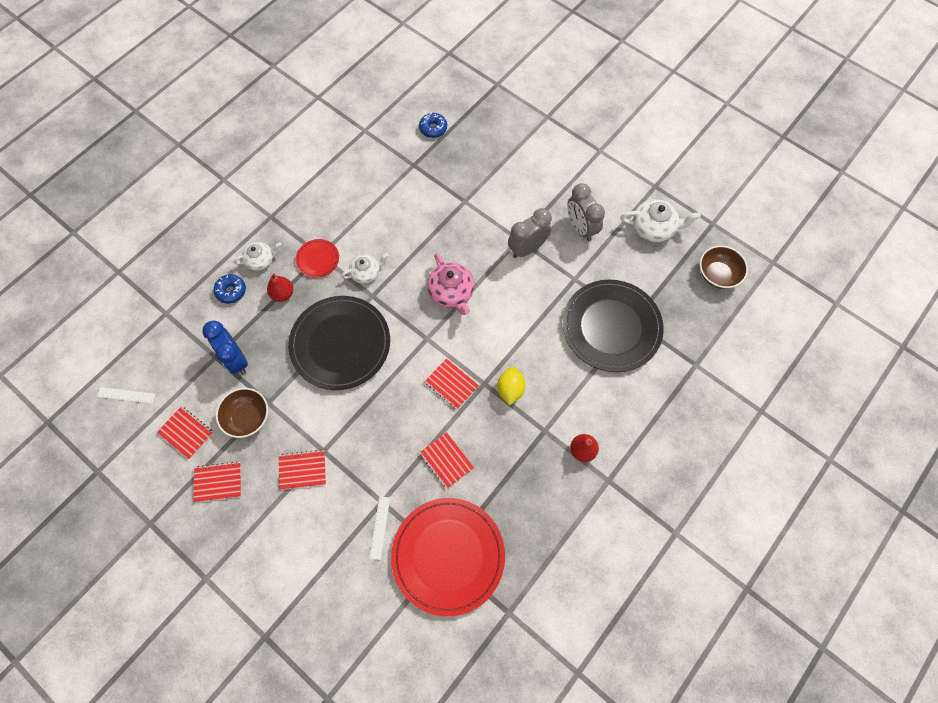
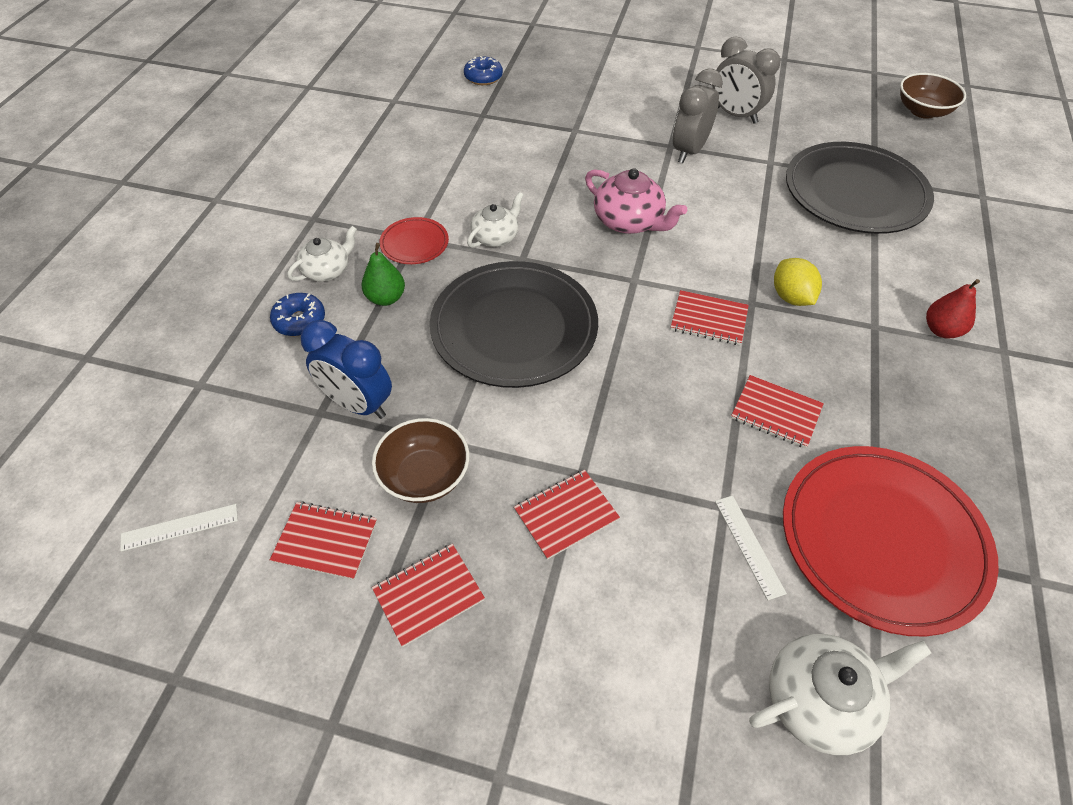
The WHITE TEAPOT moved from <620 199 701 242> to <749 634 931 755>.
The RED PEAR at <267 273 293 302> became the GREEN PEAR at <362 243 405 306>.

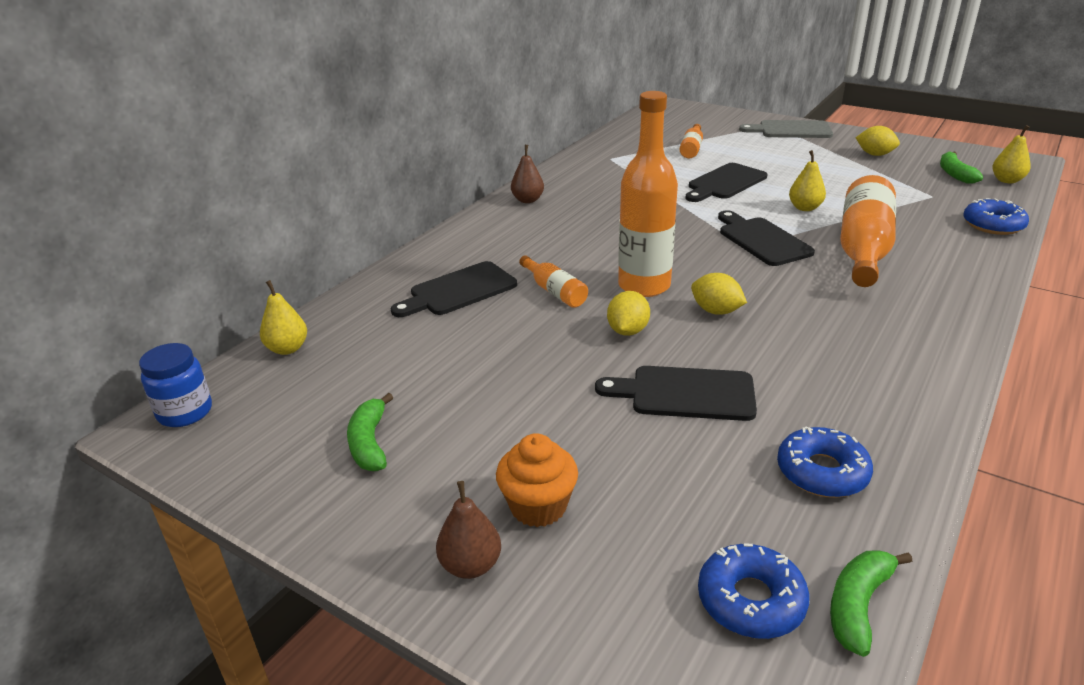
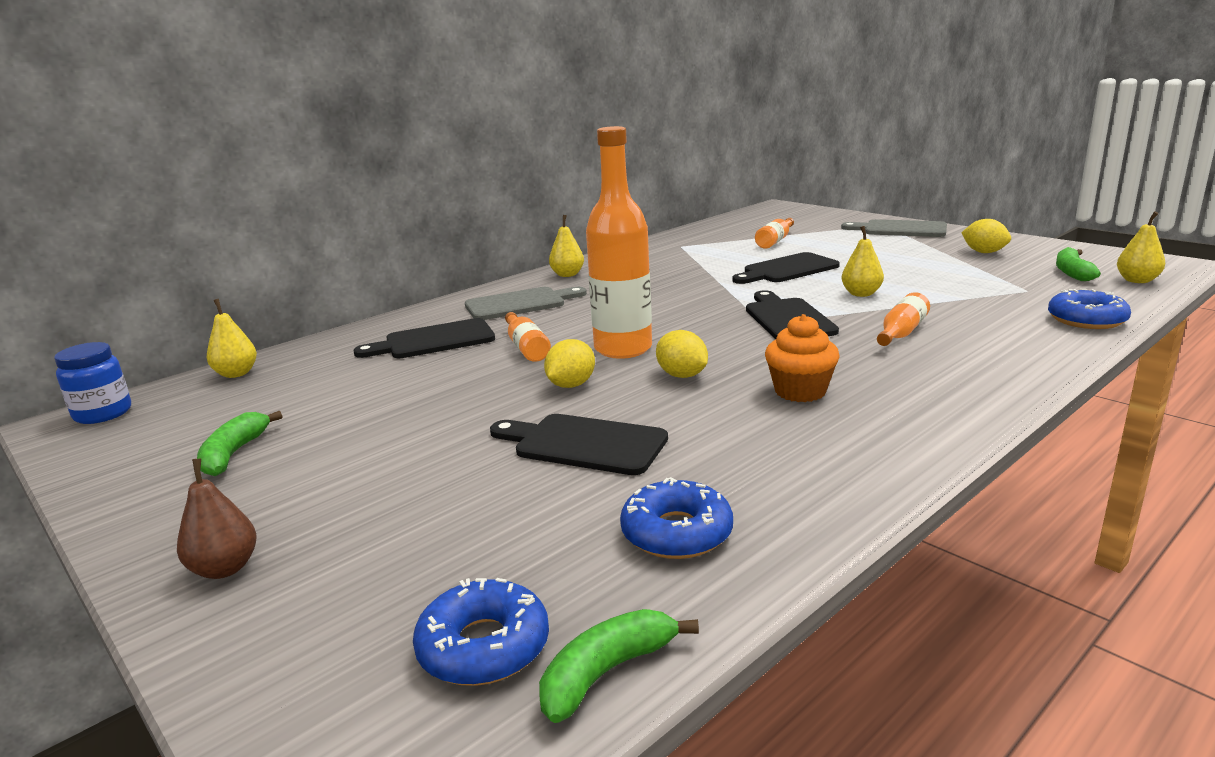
The GREY CUTTING BOARD at <465 287 587 320> appeared.
The ORANGE CUPCAKE moved from <496 433 578 527> to <765 314 840 402>.
The BROWN PEAR at <511 145 544 203> became the YELLOW PEAR at <549 215 584 277>.
The ORANGE BOTTLE at <840 175 896 287> changed to 0.49 times the size.

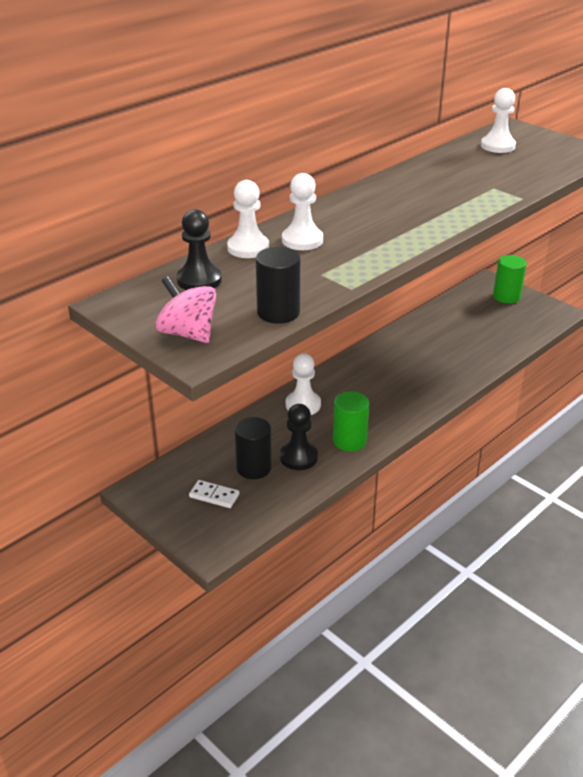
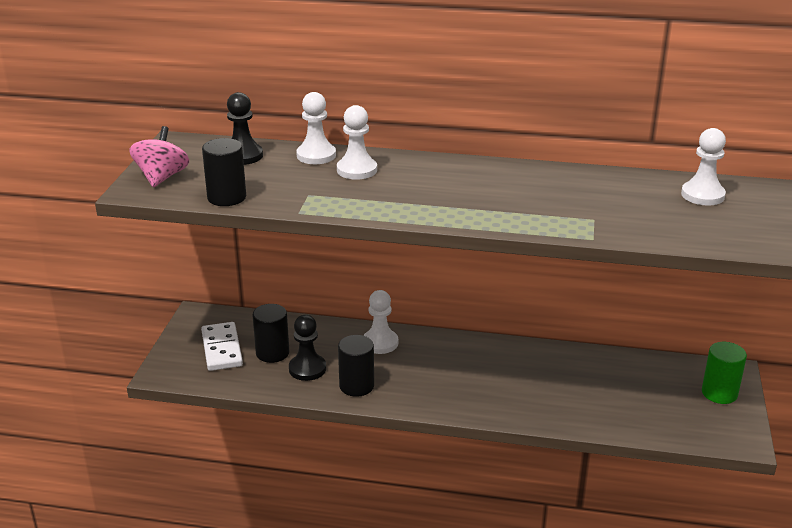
The GREEN CYLINDER at <333 391 369 451> became the BLACK CYLINDER at <338 335 374 397>.
The WHITE DOMINO at <189 480 239 508> changed to 1.65 times the size.

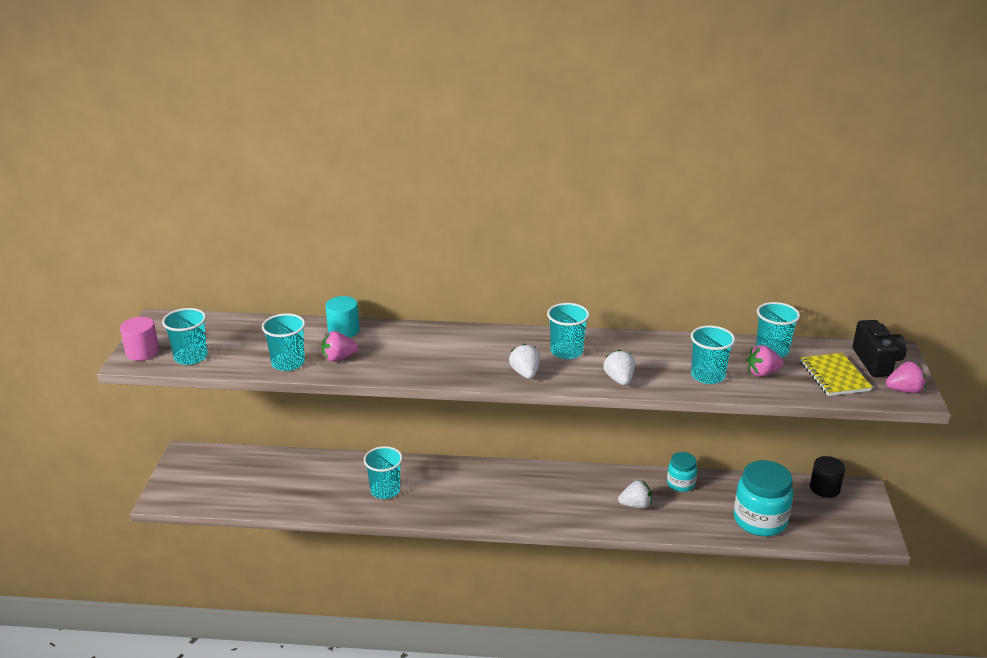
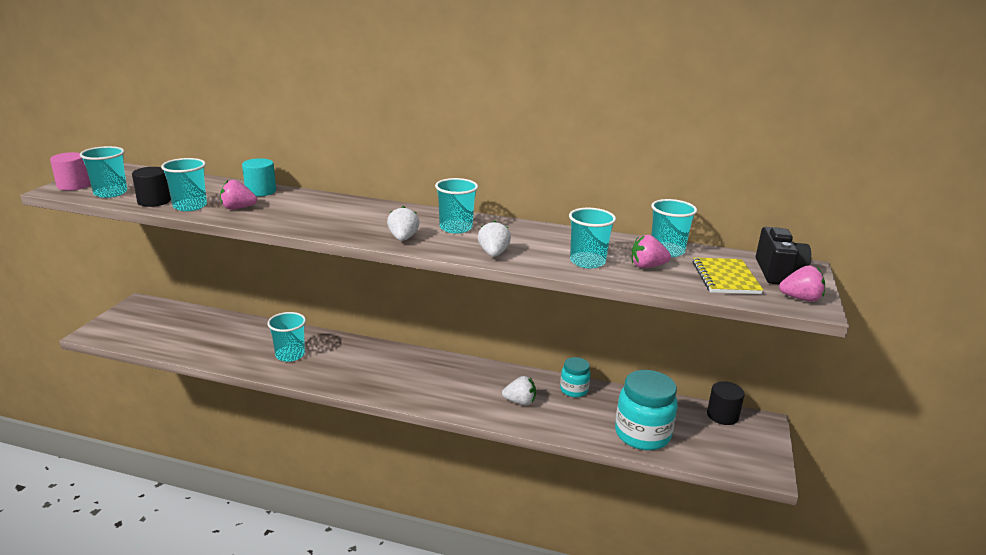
The BLACK CYLINDER at <132 167 171 207> appeared.

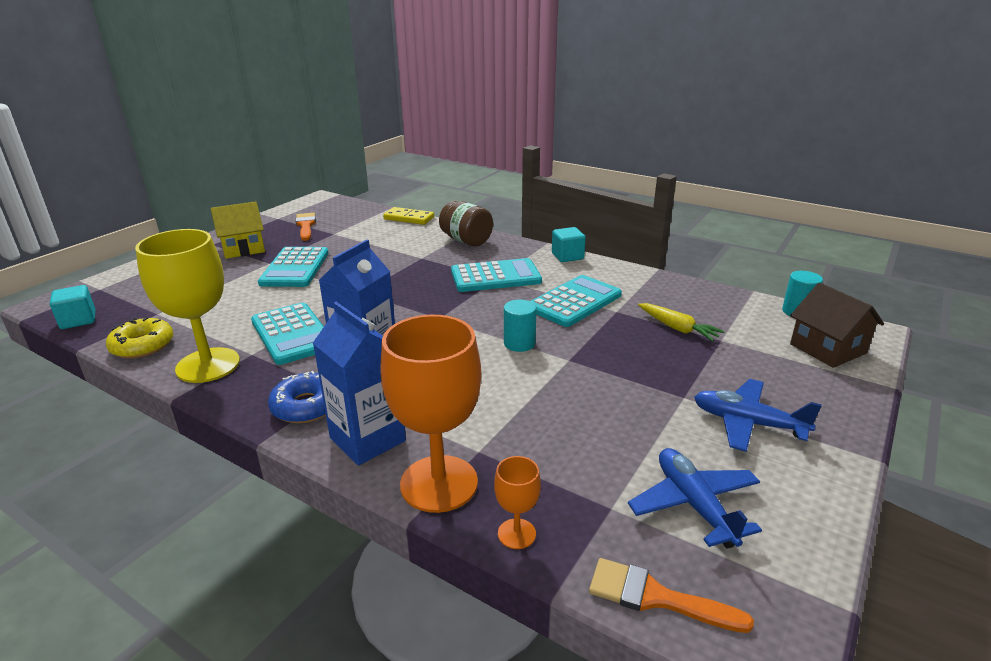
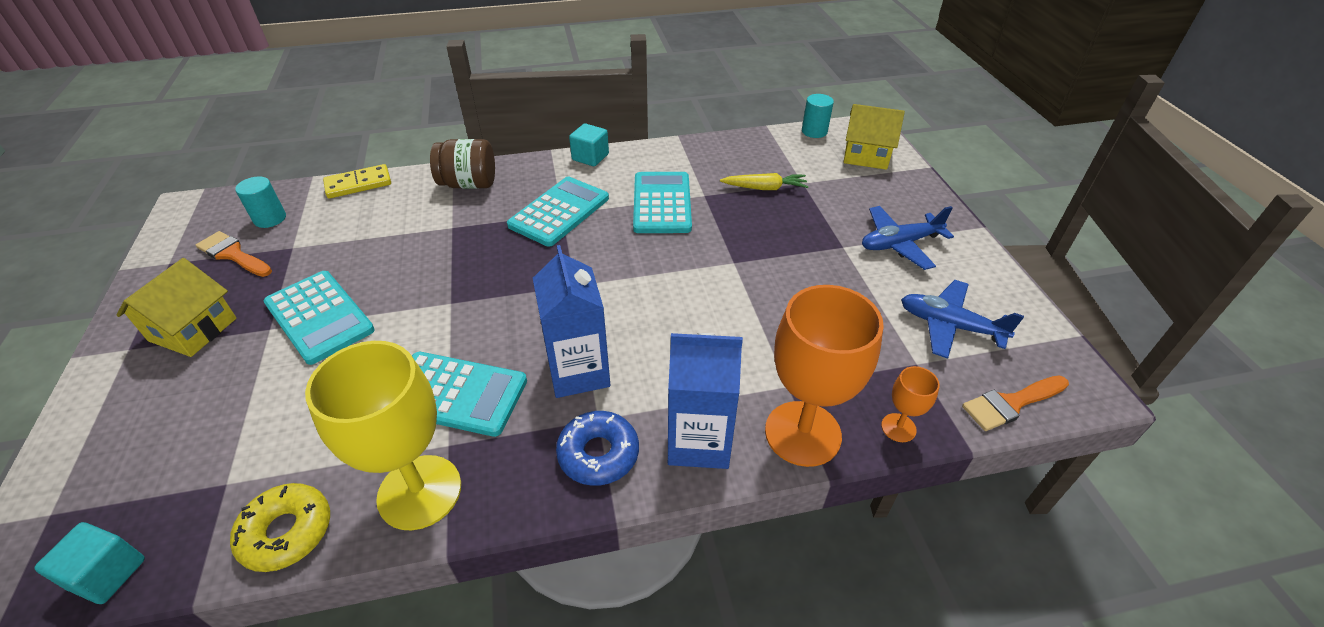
The TURQUOISE CYLINDER moved from <504 299 536 352> to <235 176 286 228>.
The BROWN HOUSE at <790 283 884 368> became the YELLOW HOUSE at <844 104 905 170>.

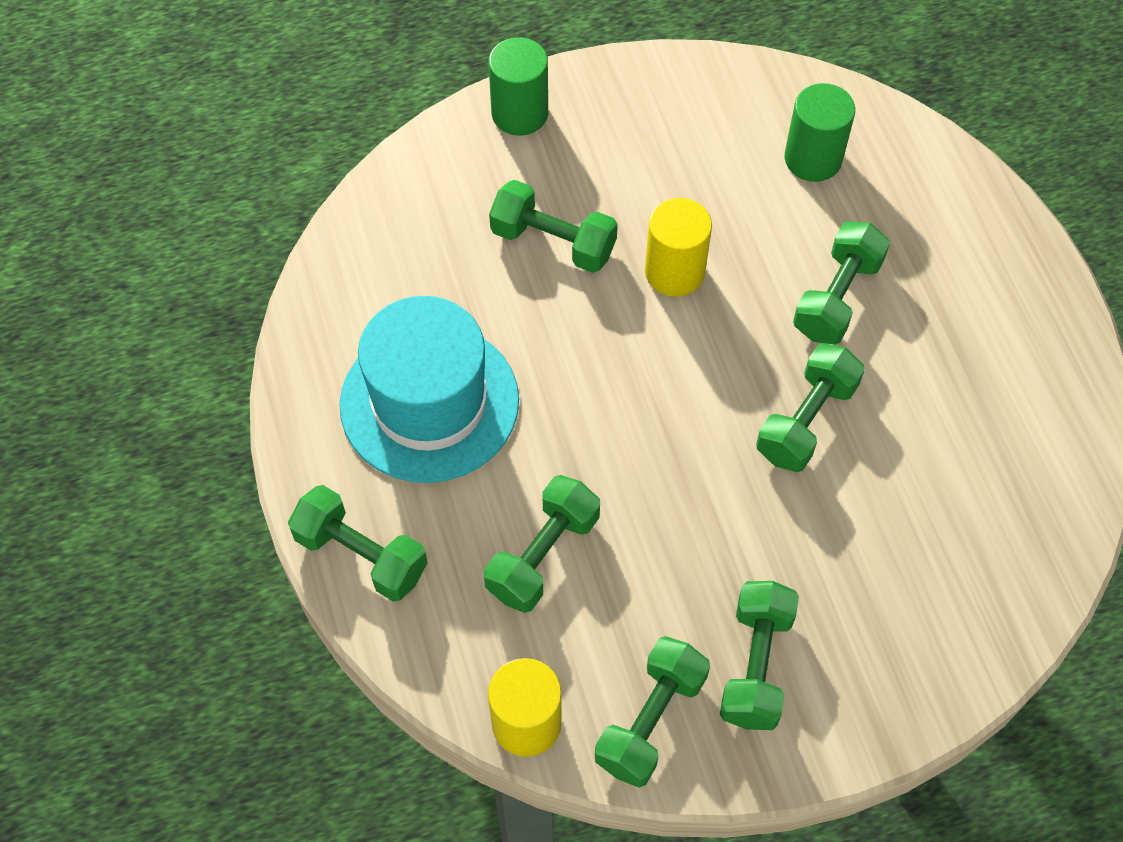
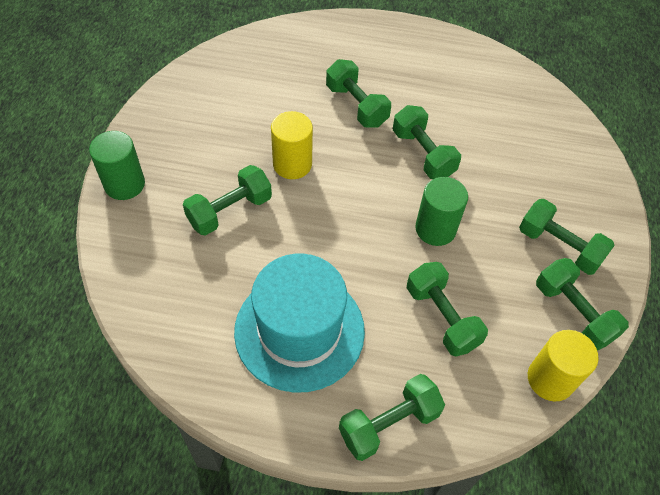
The GREEN CYLINDER moved from <784 83 855 182> to <415 177 468 246>.

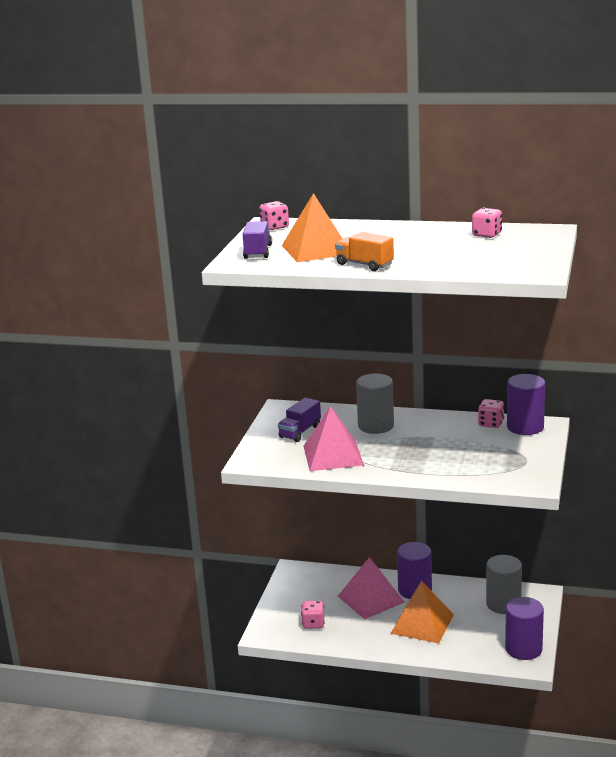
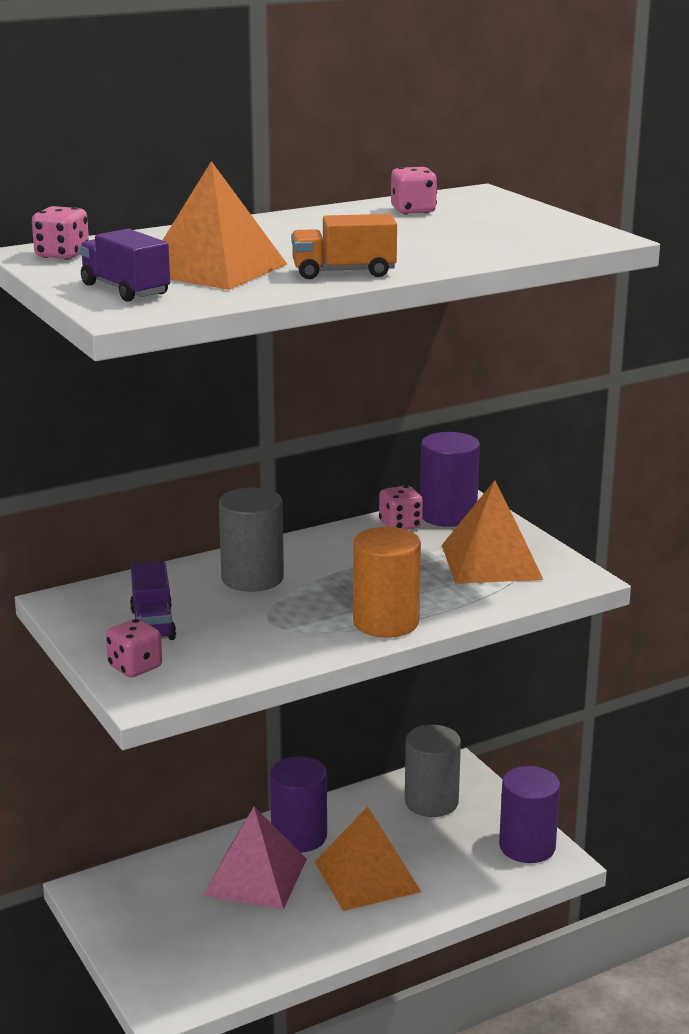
The PINK PYRAMID at <303 406 364 471> disappeared.
The ORANGE CYLINDER at <353 527 421 638> appeared.
The ORANGE PYRAMID at <442 480 543 584> appeared.
The PINK DICE moved from <301 601 325 629> to <106 618 162 677>.

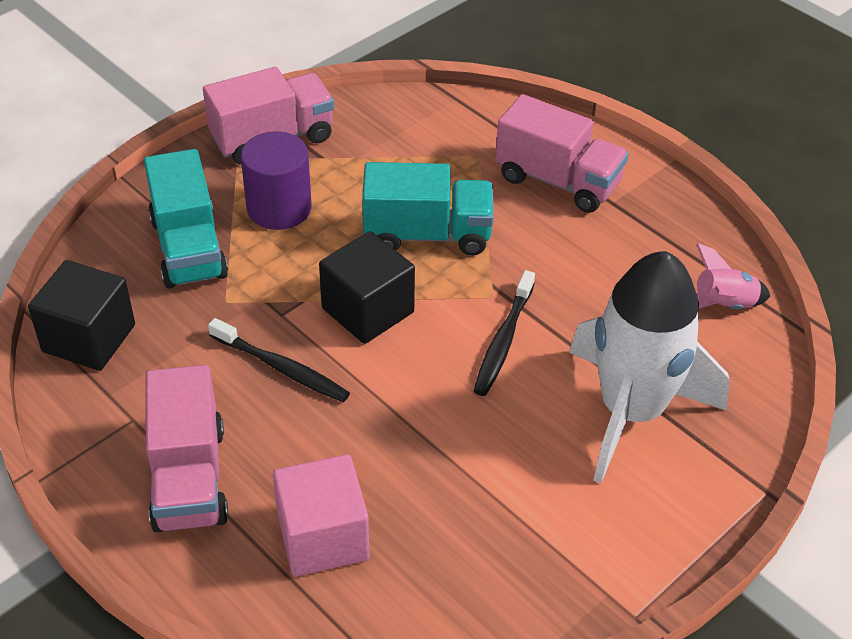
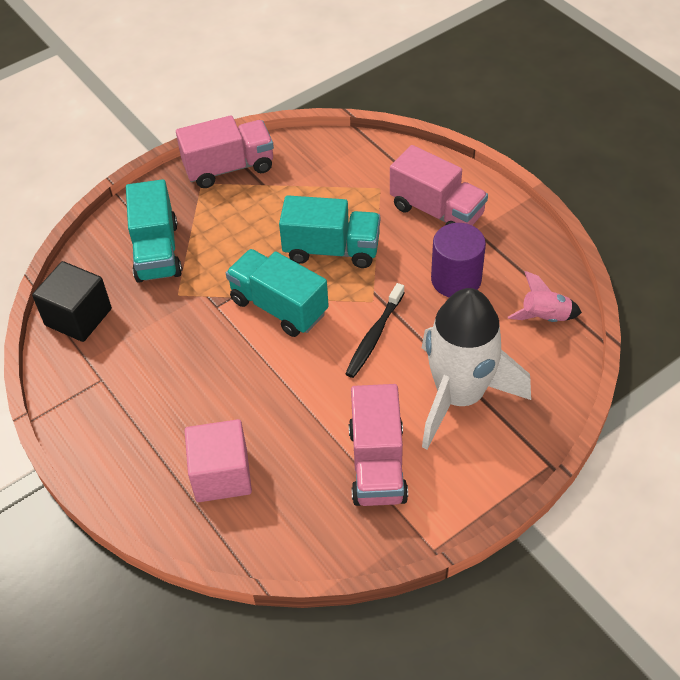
The BLACK TOOTHBRUSH at <208 318 350 402> disappeared.
The PINK TRUCK moved from <145 365 228 532> to <349 384 408 506>.
The PURPLE CYLINDER moved from <241 131 312 230> to <431 223 486 297>.
The BLACK CUBE at <319 231 415 344> was replaced by the TURQUOISE TRUCK at <226 249 329 337>.

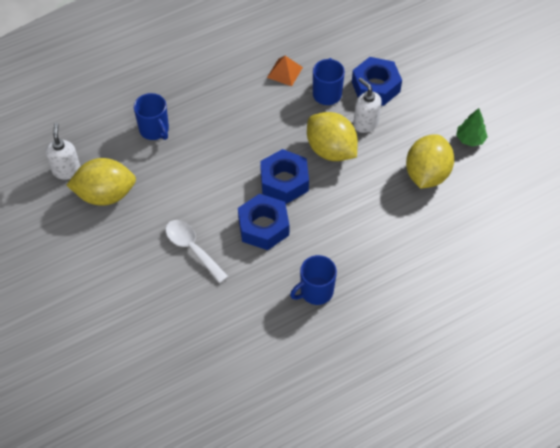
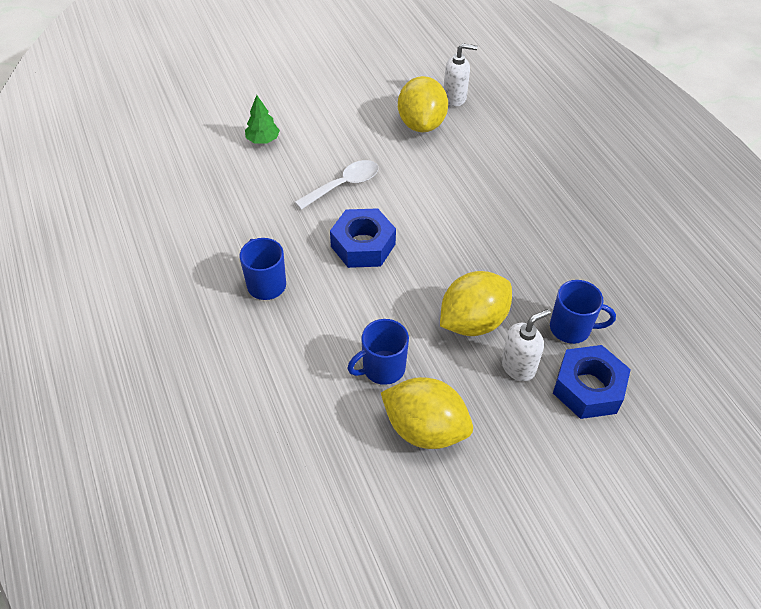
The BLUE NUT at <260 149 309 204> disappeared.
The ORANGE PYRAMID at <267 56 303 86> disappeared.
The BLUE MUG moved from <134 93 169 140> to <347 319 409 385>.
The GREEN TREE moved from <456 108 488 147> to <245 95 280 144>.

